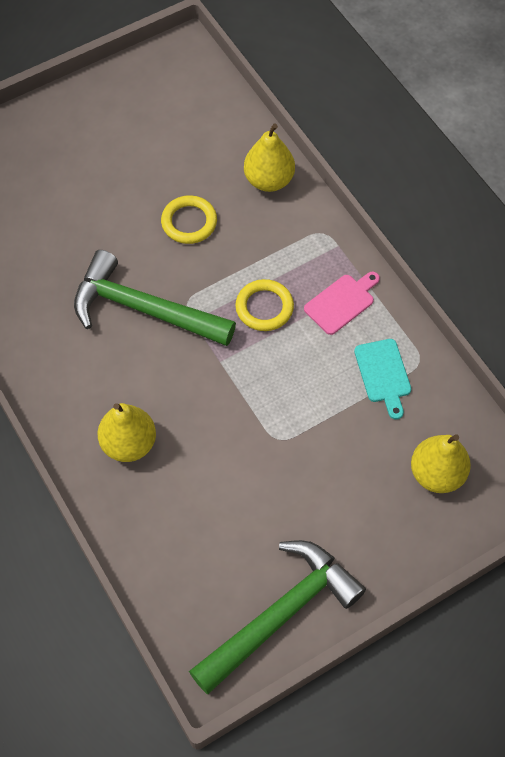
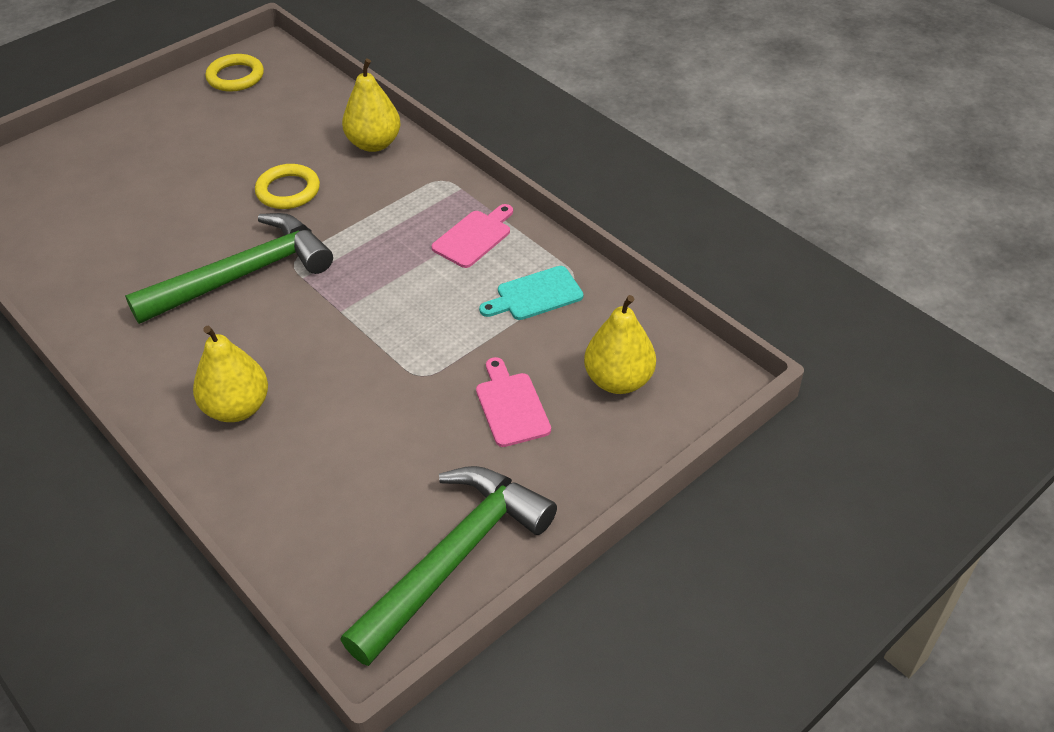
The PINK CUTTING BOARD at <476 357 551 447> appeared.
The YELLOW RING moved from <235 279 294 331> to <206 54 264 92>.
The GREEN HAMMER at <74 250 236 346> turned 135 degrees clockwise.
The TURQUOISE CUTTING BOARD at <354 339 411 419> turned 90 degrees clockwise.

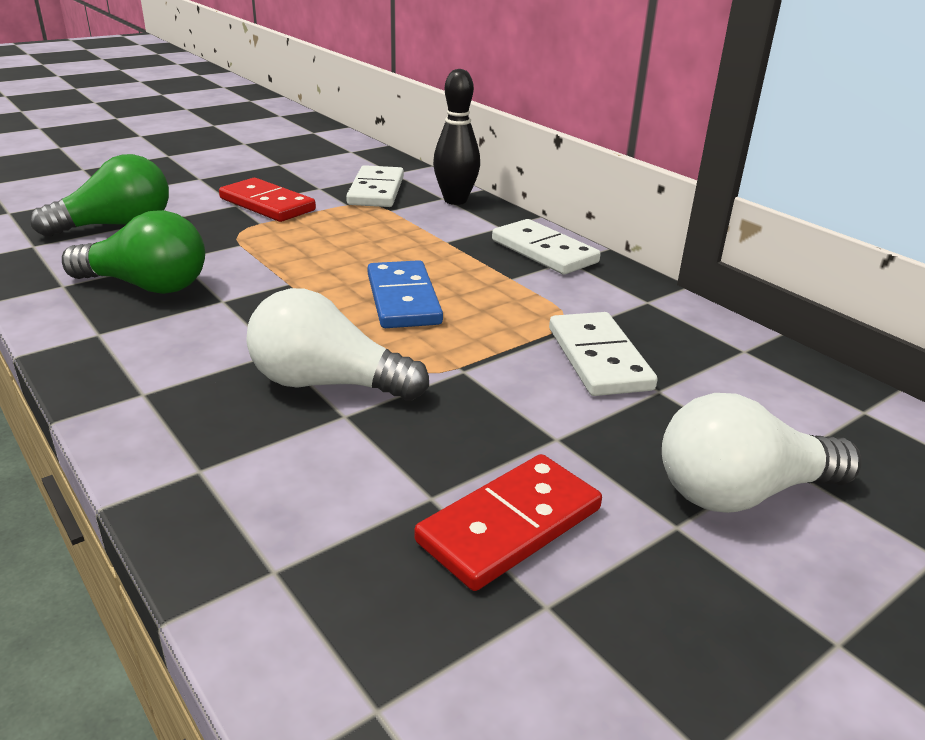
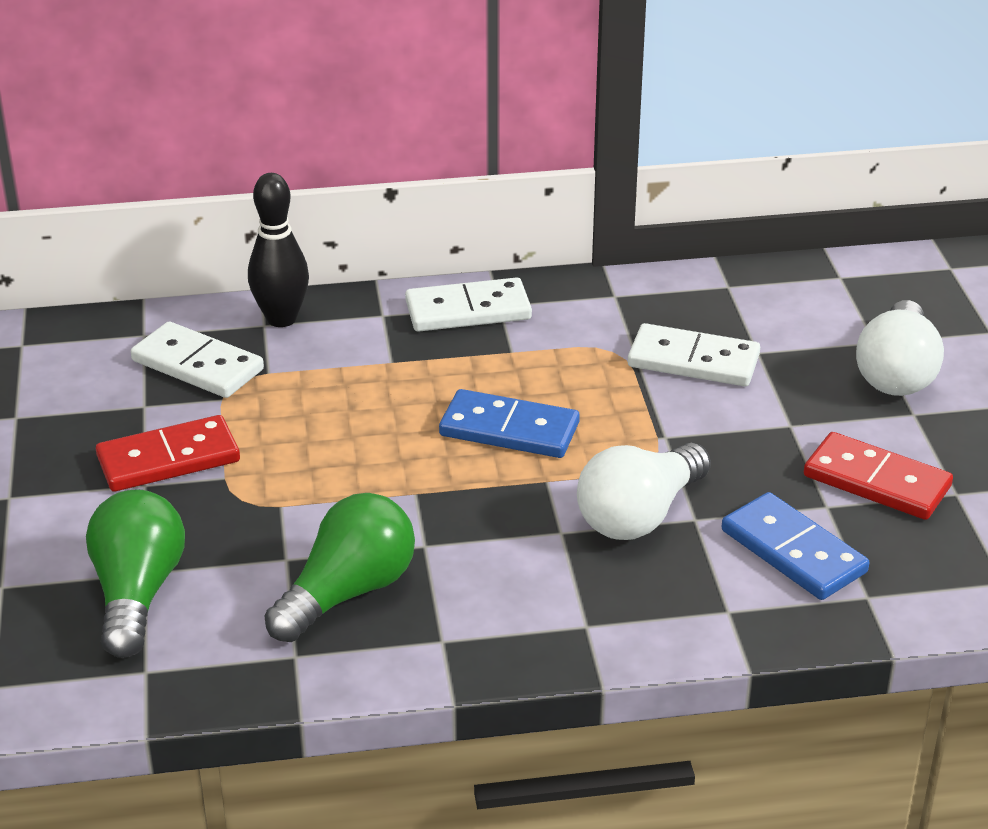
The BLUE DOMINO at <722 492 869 600> appeared.
The RED DOMINO at <414 454 602 591> turned 45 degrees counterclockwise.

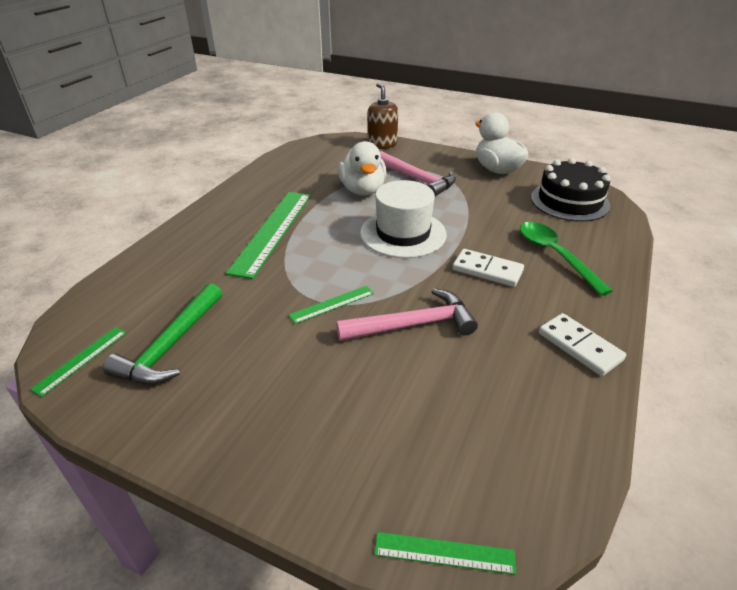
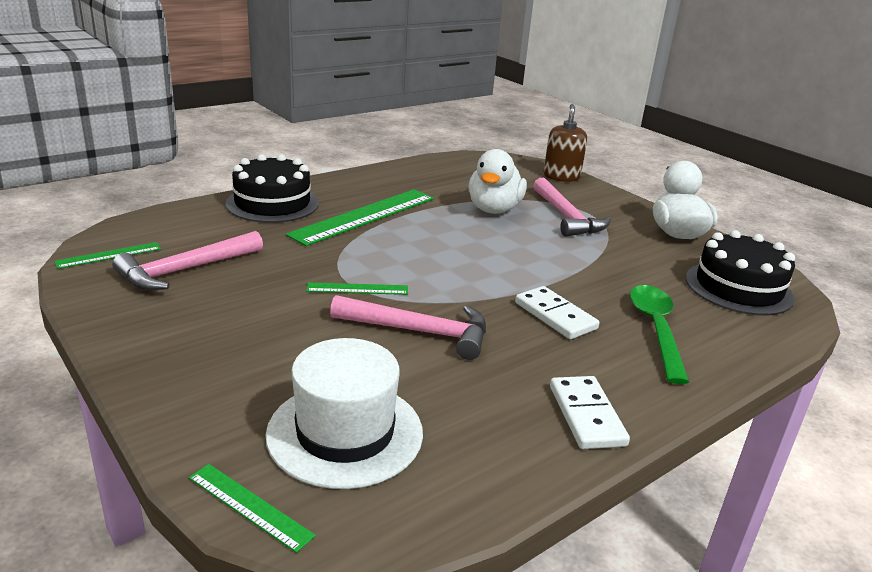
The BLACK CAKE at <225 154 319 223> appeared.
The WHITE HAT moved from <360 180 447 258> to <266 338 423 489>.
The GREEN HAMMER at <103 283 222 385> became the PINK HAMMER at <113 231 263 290>.

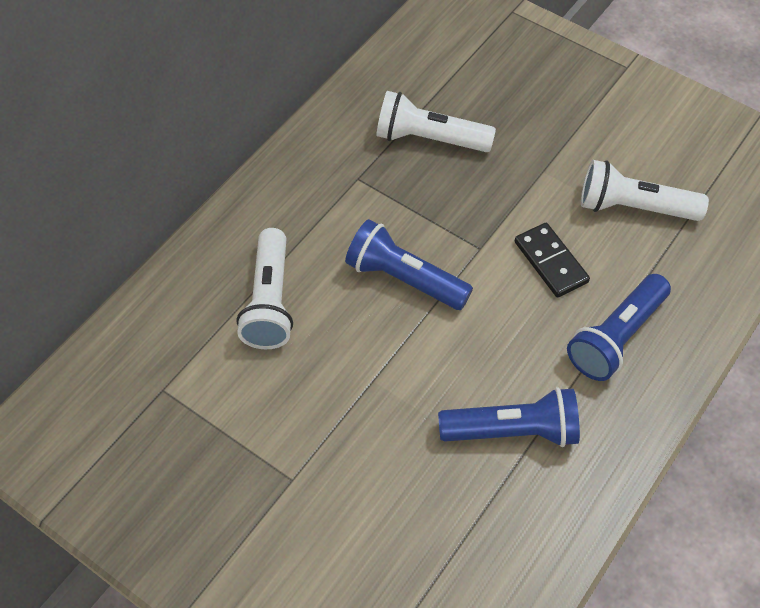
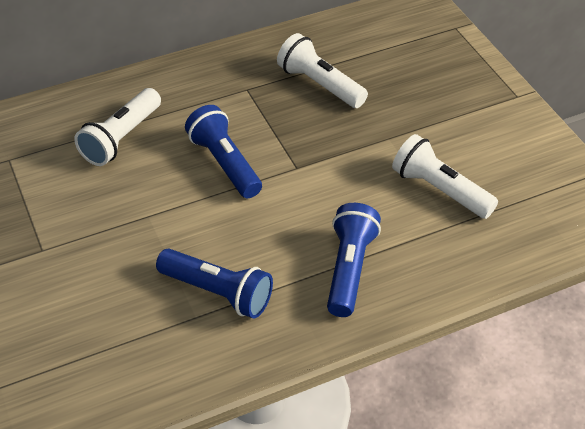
The BLACK DOMINO at <515 223 590 298> disappeared.
The BLUE FLASHLIGHT at <567 274 671 381> turned 120 degrees clockwise.

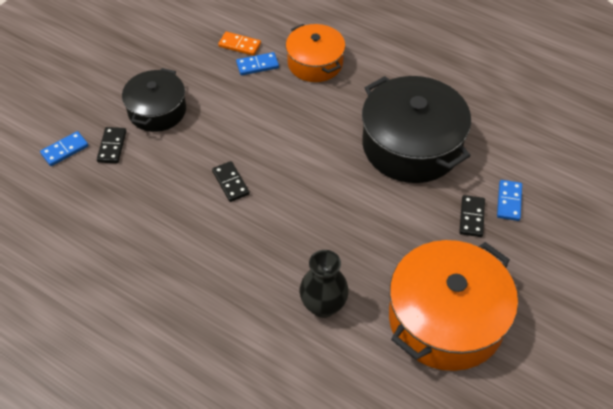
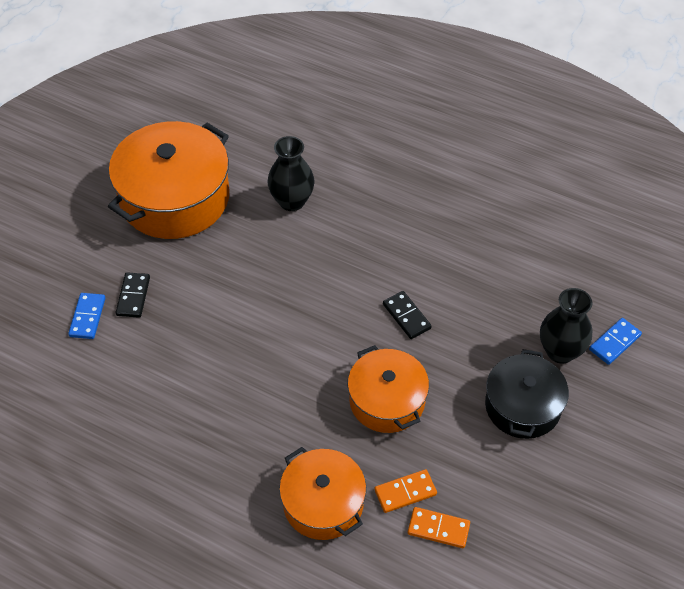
The BLACK POT at <362 76 471 183> disappeared.
The ORANGE POT at <348 345 429 433> appeared.
The BLACK DOMINO at <97 127 126 163> was replaced by the BLACK VASE at <540 288 592 364>.
The BLUE DOMINO at <236 52 279 75> became the ORANGE DOMINO at <374 469 437 513>.

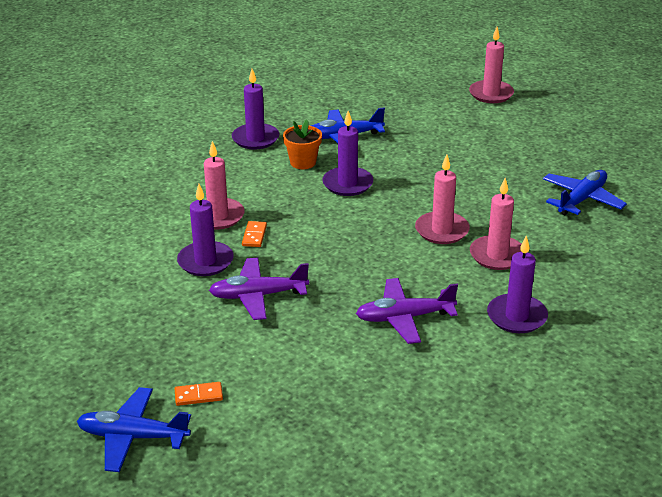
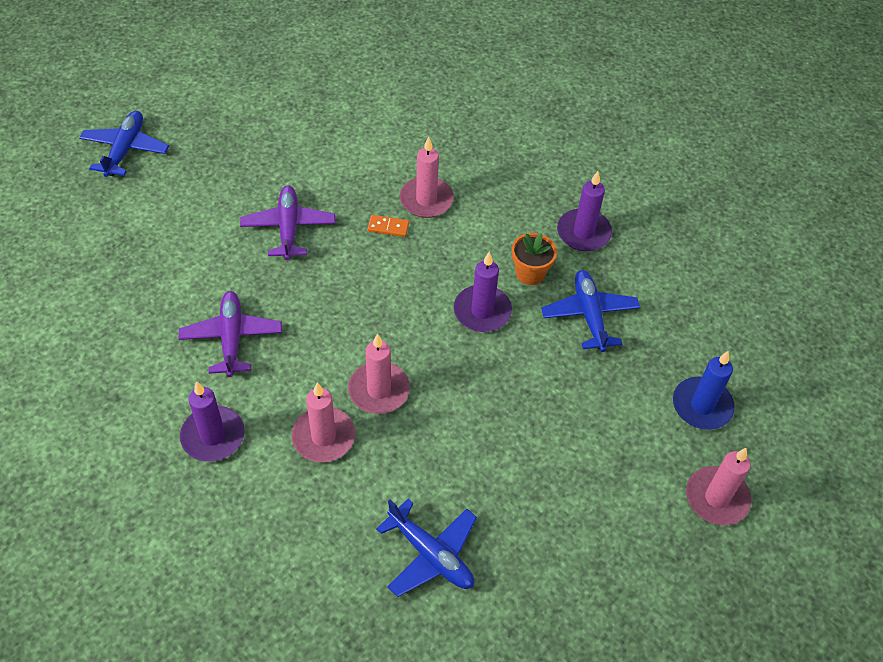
The ORANGE DOMINO at <175 382 223 406> disappeared.
The PURPLE CANDLE at <177 184 234 276> disappeared.
The BLUE CANDLE at <673 350 735 430> appeared.

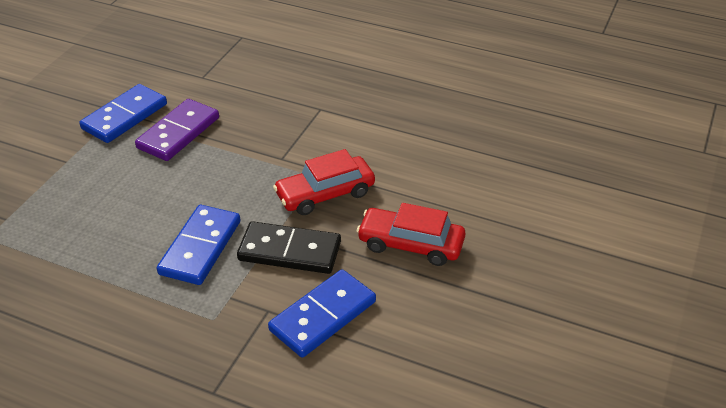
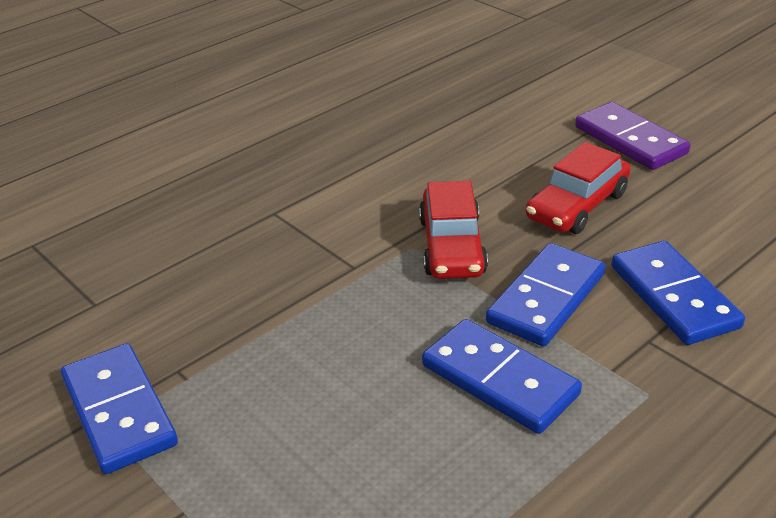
The PURPLE DOMINO moved from <135 99 219 161> to <575 102 691 170>.
The BLACK DOMINO at <237 221 341 274> became the BLUE DOMINO at <486 243 606 347>.

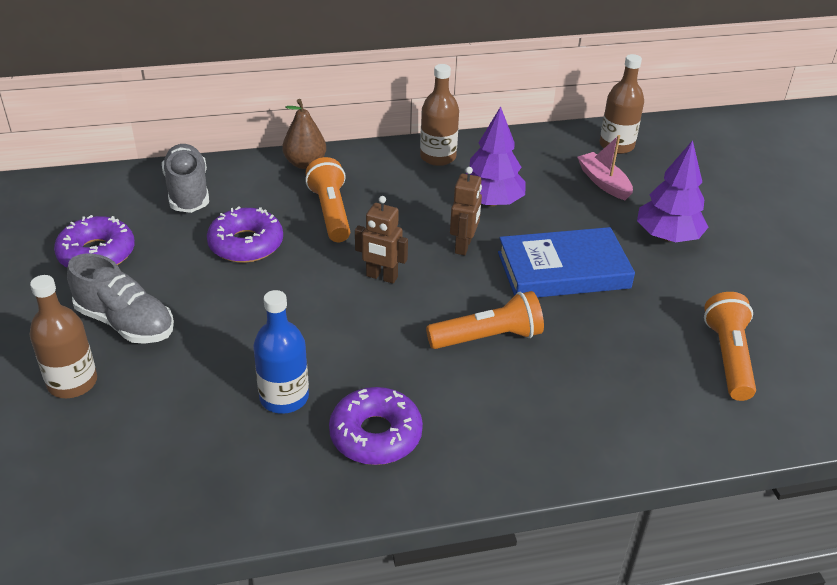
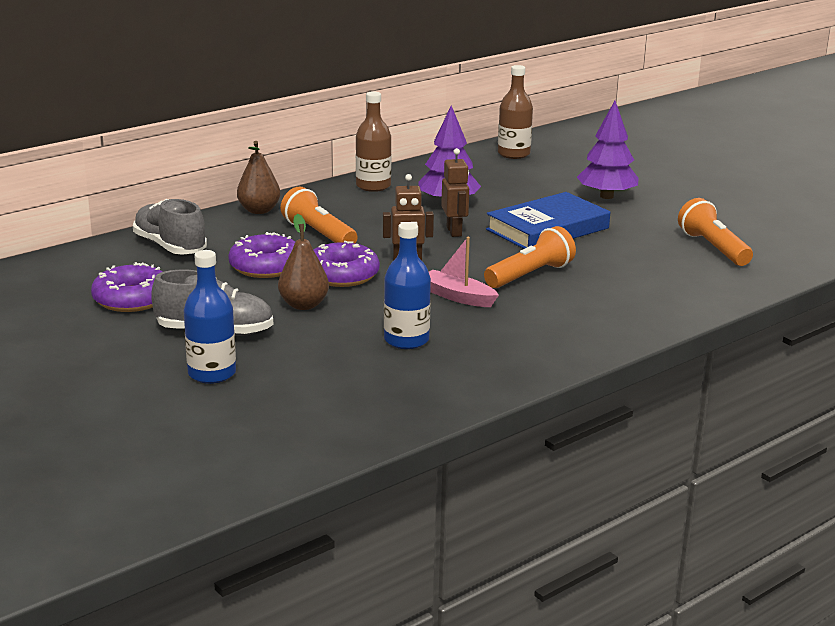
The BROWN PEAR at <278 214 329 310> appeared.
The PURPLE DONUT moved from <329 387 423 465> to <313 241 380 287>.
The PINK BOAT moved from <577 135 633 200> to <429 237 499 307>.
The BROWN BOTTLE at <30 275 97 398> became the BLUE BOTTLE at <184 250 236 384>.

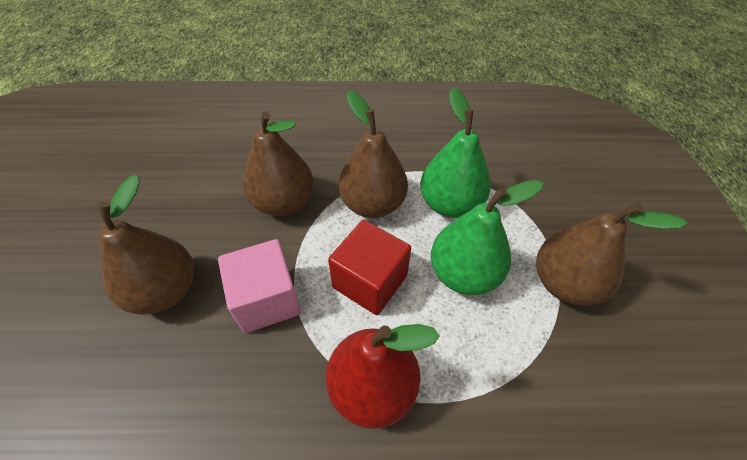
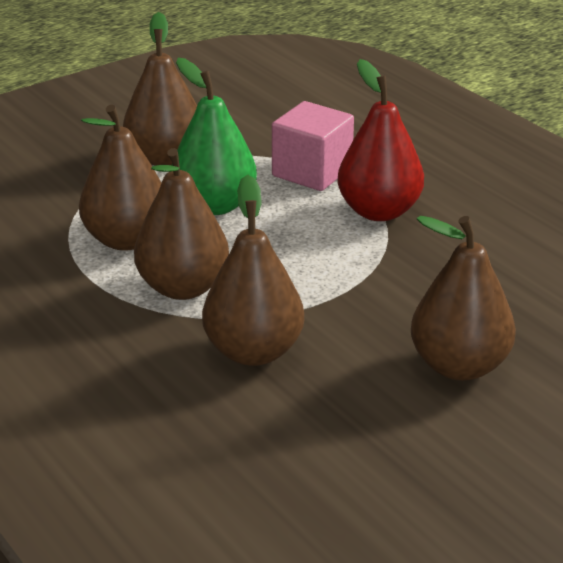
The RED CUBE at <328 220 411 315> disappeared.
The PINK CUBE moved from <218 239 301 333> to <272 101 354 191>.
The GREEN PEAR at <420 87 491 218> became the BROWN PEAR at <79 105 161 251>.

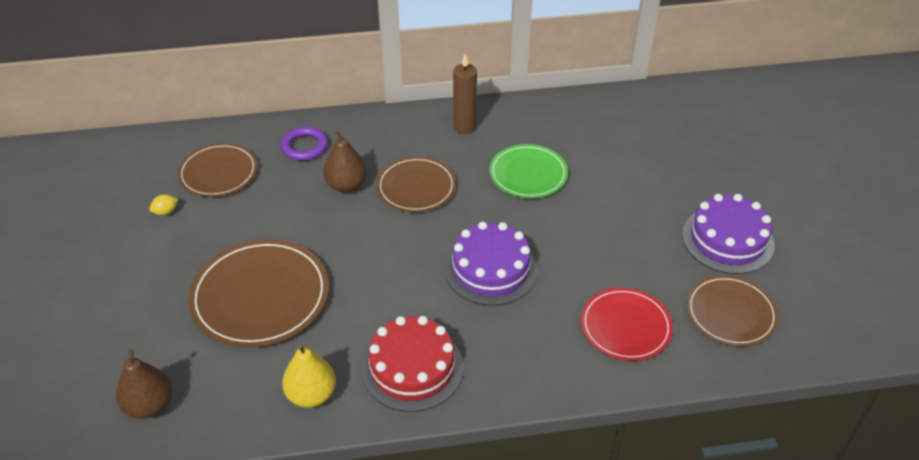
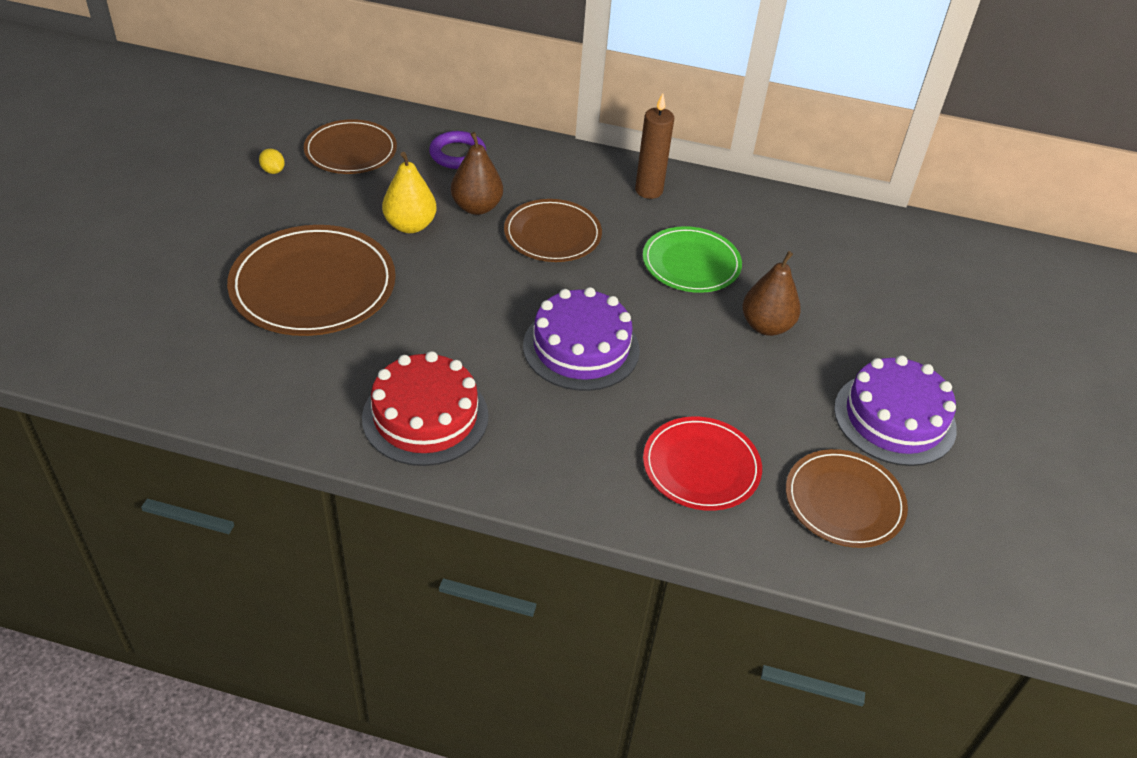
The BROWN PEAR moved from <116 349 172 419> to <742 251 801 336>.
The YELLOW PEAR moved from <282 344 336 408> to <382 152 437 233>.
The YELLOW LEMON at <149 194 179 215> turned 60 degrees clockwise.

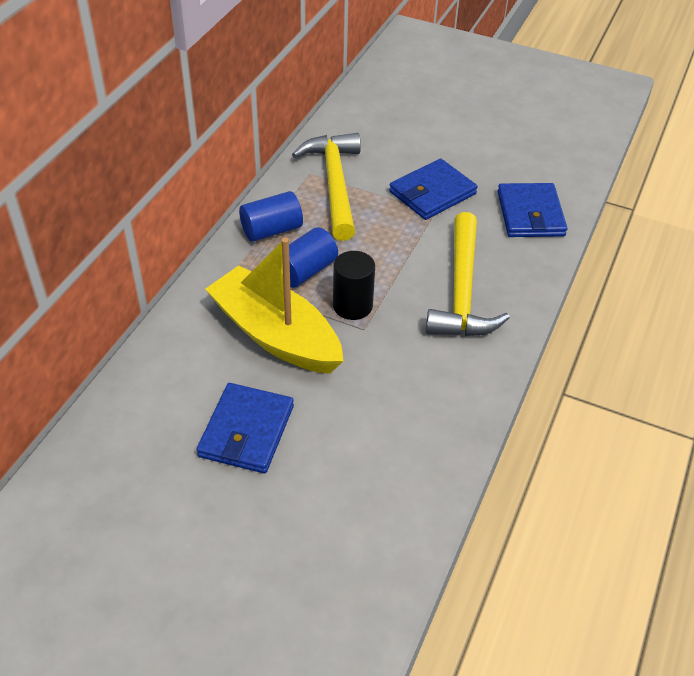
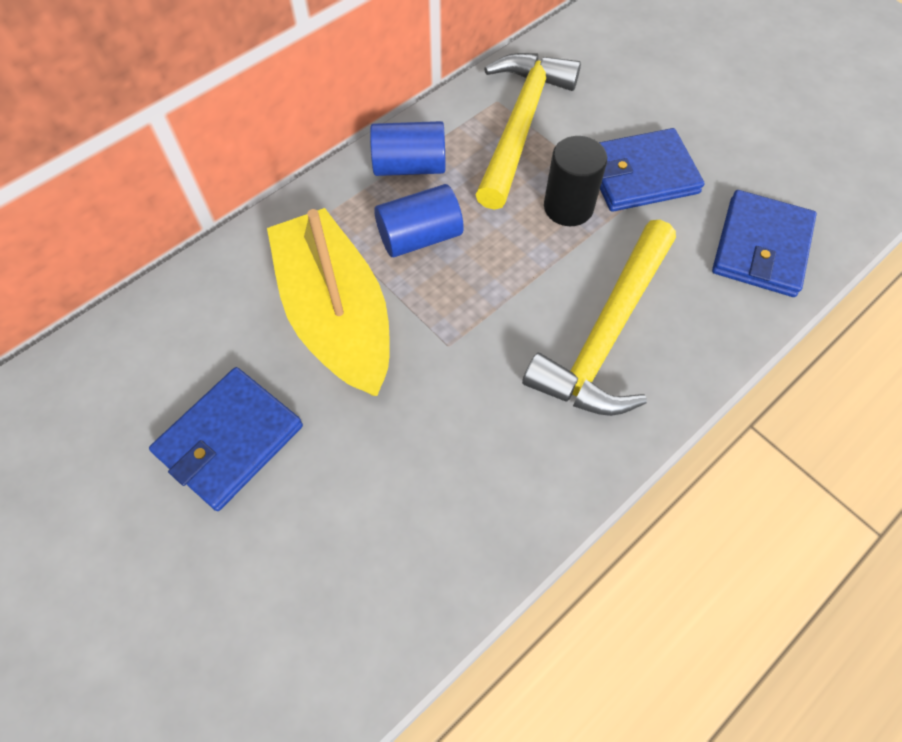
The BLACK CYLINDER moved from <333 251 375 320> to <544 136 607 226>.

